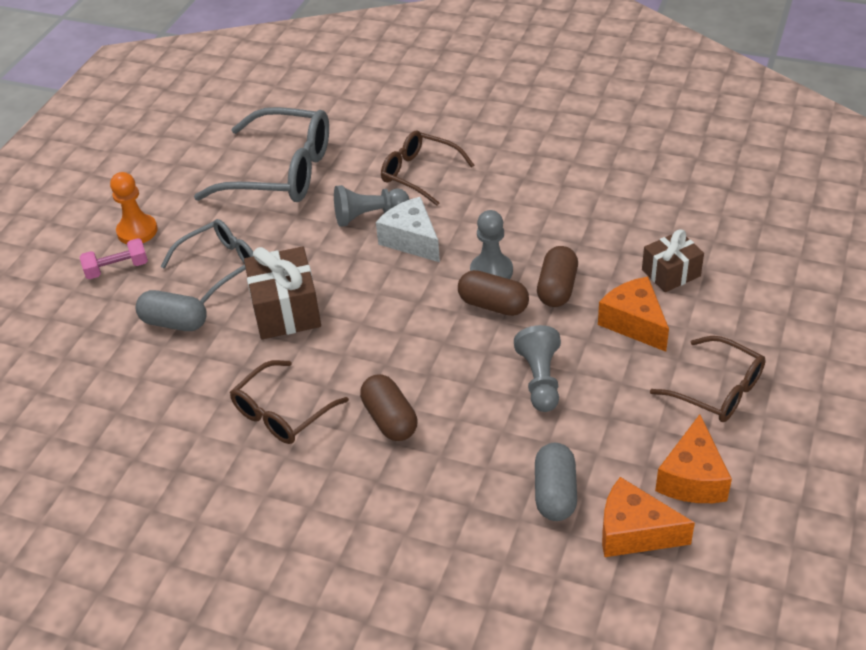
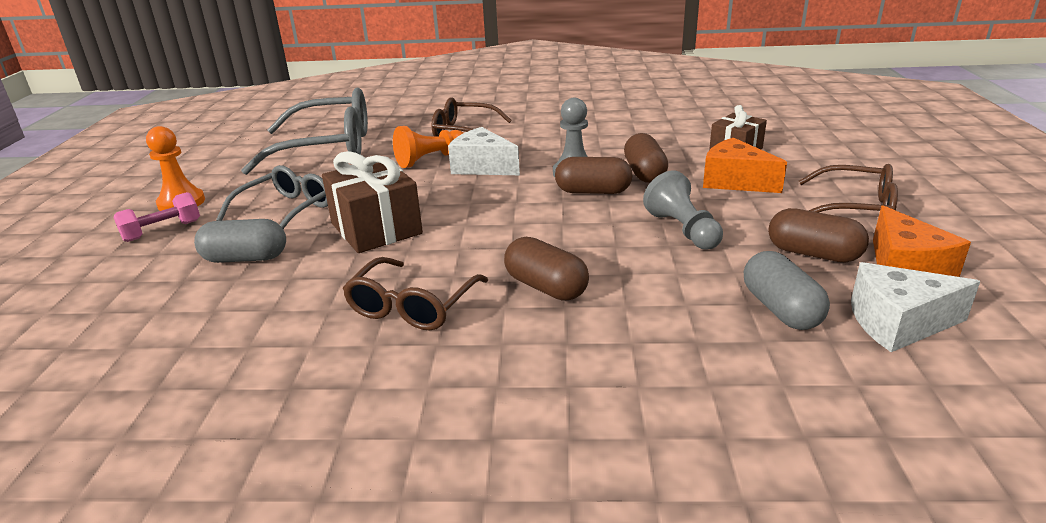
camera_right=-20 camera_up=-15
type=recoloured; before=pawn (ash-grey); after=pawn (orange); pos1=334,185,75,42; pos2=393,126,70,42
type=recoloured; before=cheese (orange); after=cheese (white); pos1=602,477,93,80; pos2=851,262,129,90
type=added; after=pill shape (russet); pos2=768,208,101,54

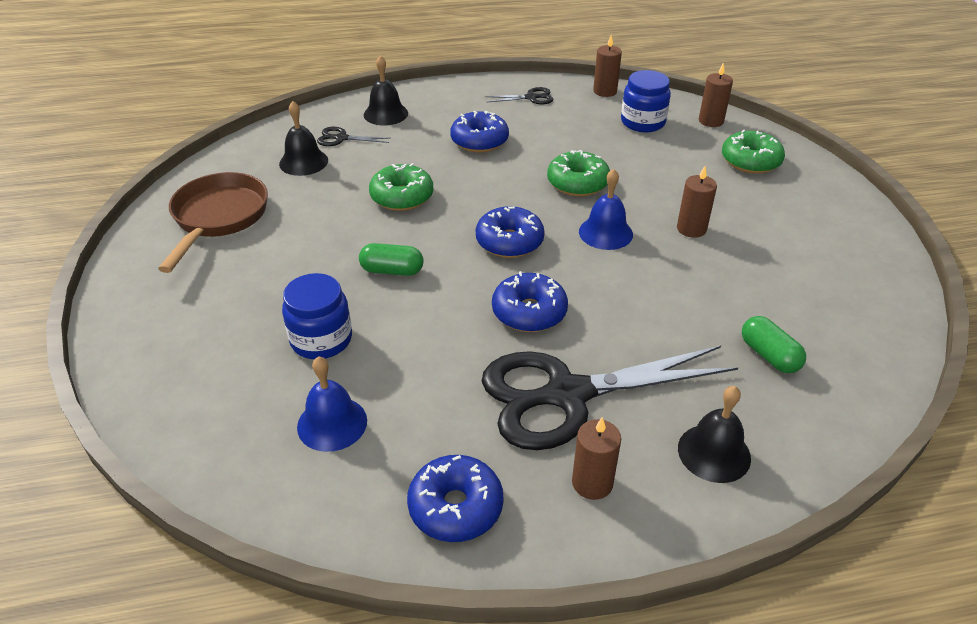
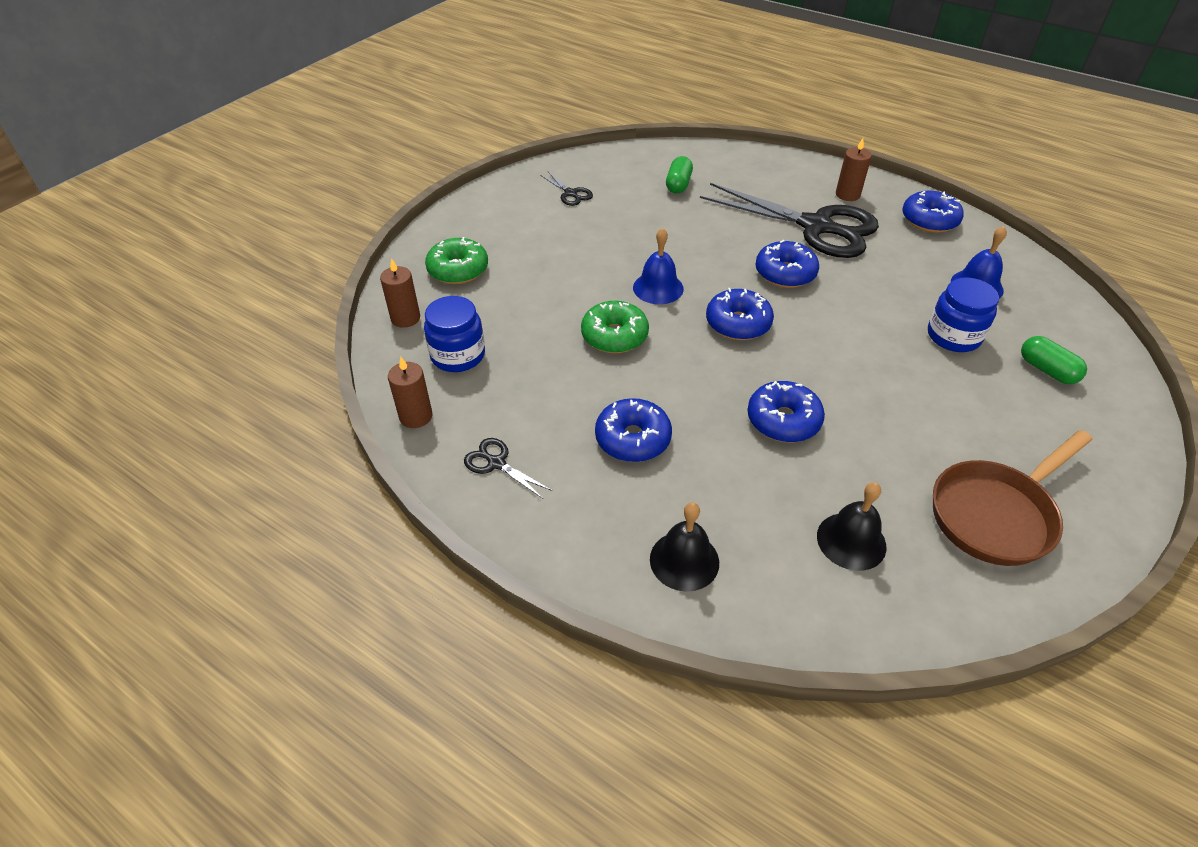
camera_right=-135 camera_up=5
type=moved; before=scissors (black); pos1=317,127,74,19; pos2=540,171,53,35
type=recoloured; before=donut (green); after=donut (cobalt); pos1=369,163,65,48; pos2=747,381,78,62
type=removed; before=candle (russet); pos1=677,166,40,72
type=moved; before=pill shape (green); pos1=359,243,64,33; pos2=1021,336,66,48
type=removed; before=school bell (black); pos1=678,386,73,97

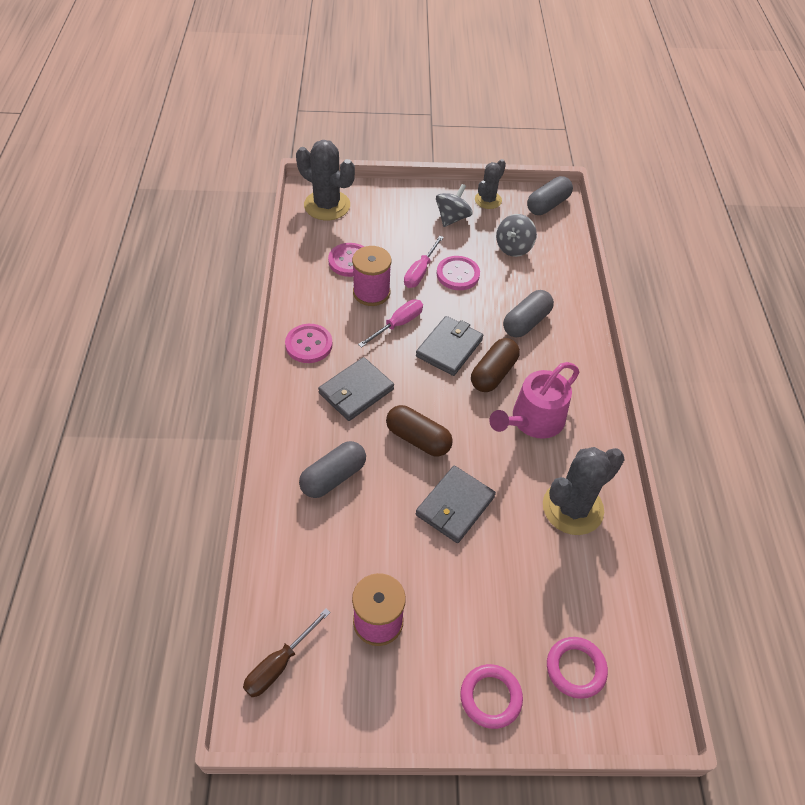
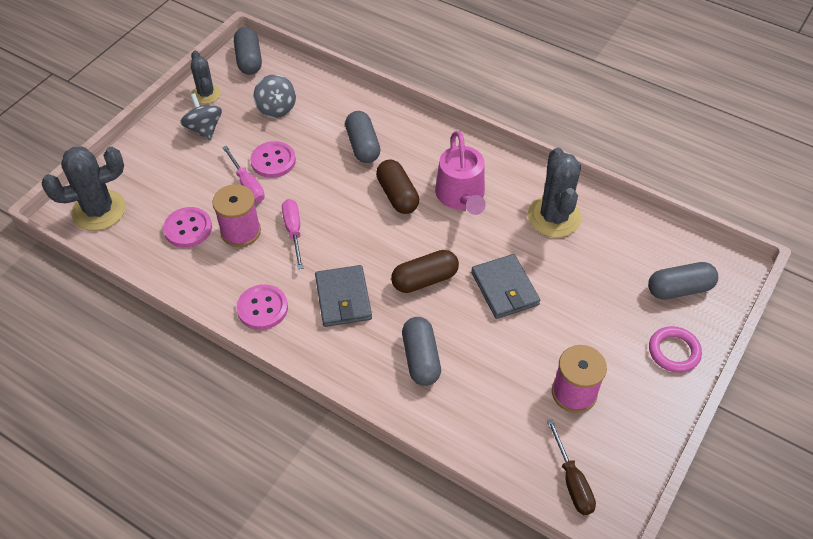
camera_right=-55 camera_up=0
type=removed; before=card wallet (ash-grey); pos1=416,316,67,60
type=replaced; before=torus (rosy); after=pill shape (ash-grey); pos1=547,637,61,62; pos2=648,262,70,38

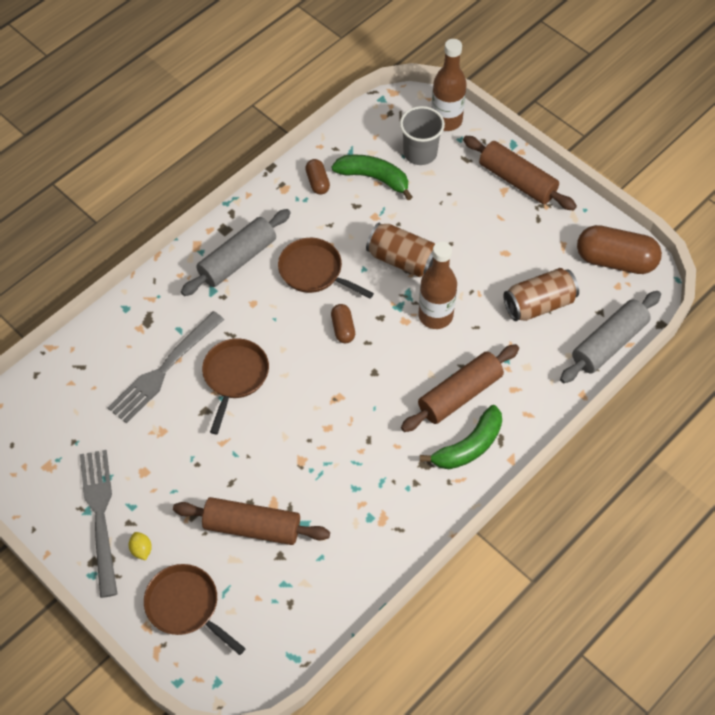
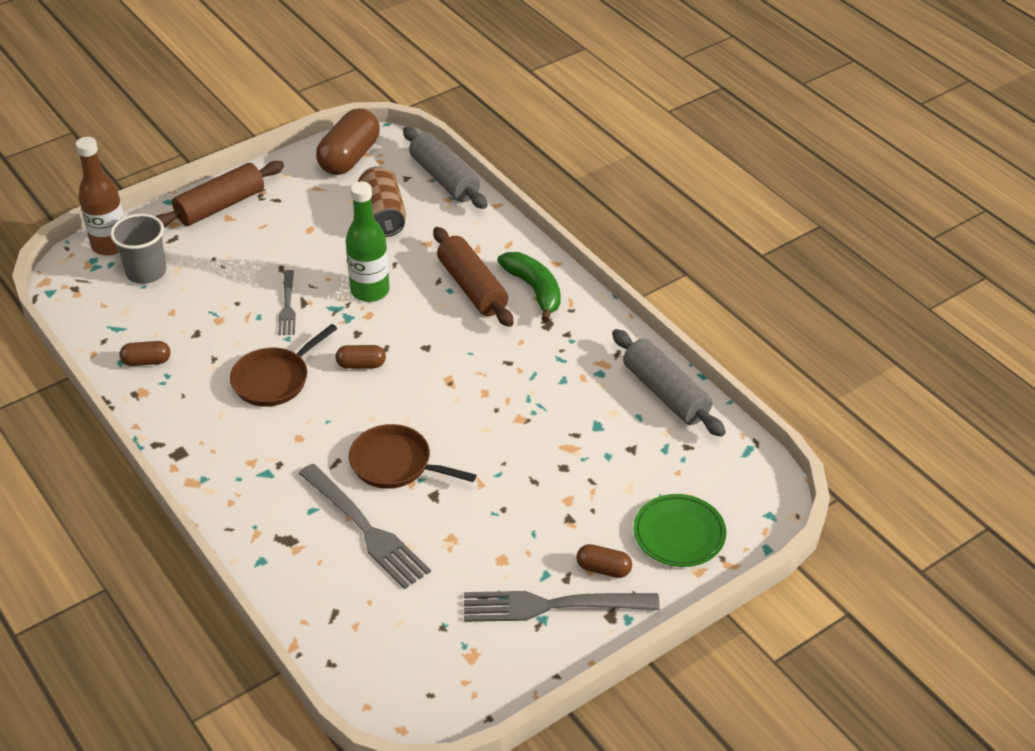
camera_right=-80 camera_up=-15
type=removed; before=toy banana (green); pos1=332,155,80,45
type=moved; before=rolling pin (ash-grey); pos1=181,209,110,87; pos2=612,329,114,108
type=replaced; before=tin (russet); after=dinner fork (ash-grey); pos1=366,223,69,54; pos2=278,270,18,65
type=recoloured; before=flask (russet); after=flask (green); pos1=419,241,38,88; pos2=346,181,44,121
type=removed; before=rolling pin (russet); pos1=173,497,157,48
type=replaced; before=citrus fruit (yellow); after=pill shape (russet); pos1=129,532,23,28; pos2=576,544,56,34
type=replaced; before=skillet (russet); after=flat dish (green); pos1=144,564,102,91; pos2=633,494,93,73

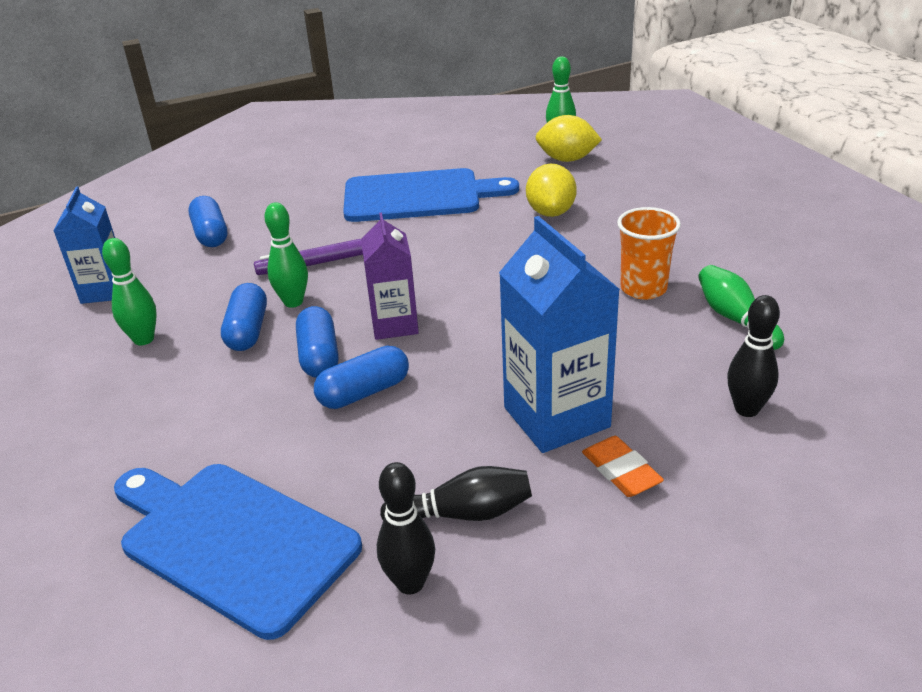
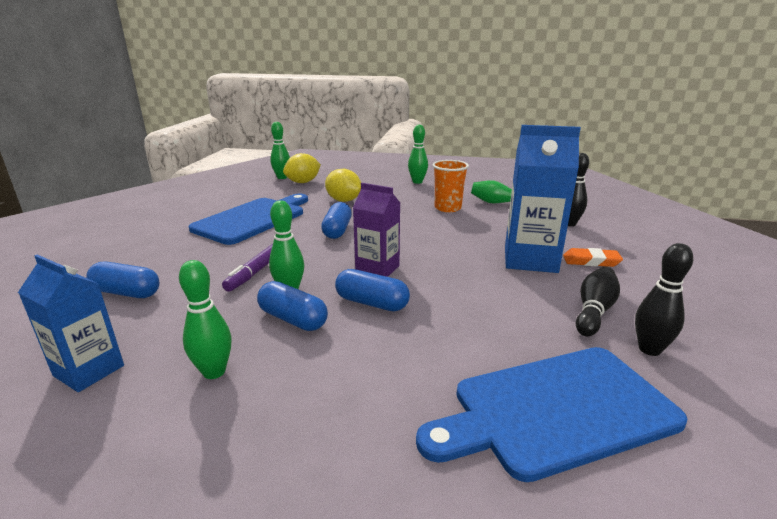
camera_right=-55 camera_up=-10
type=moved; before=pill shape (cobalt); pos1=314,346,95,63; pos2=321,202,31,37
type=added; after=skittle (green); pos2=408,125,20,59

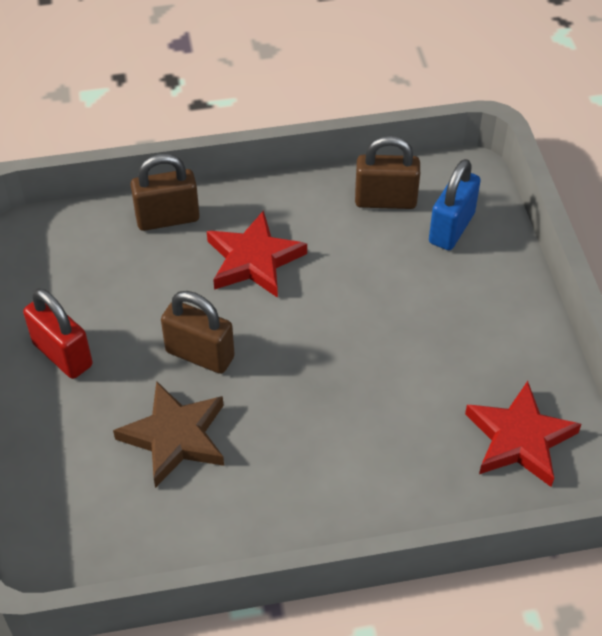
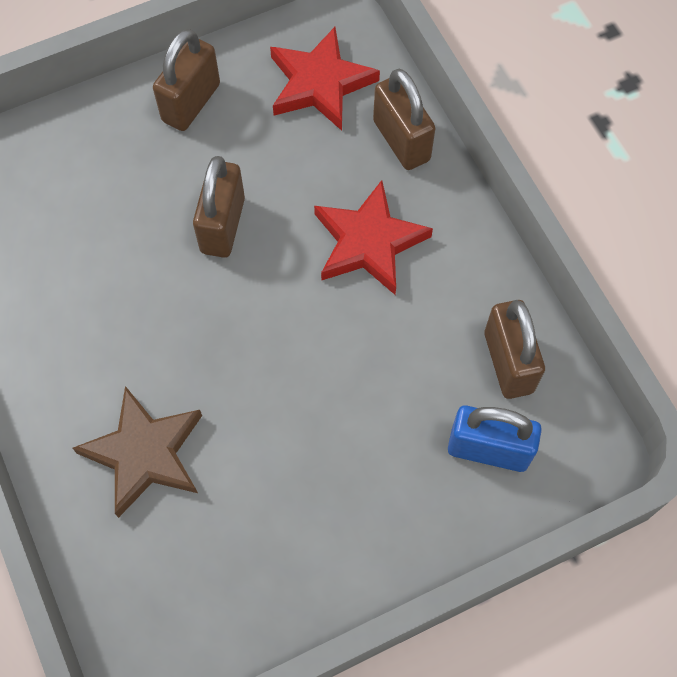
camera_right=75 camera_up=15
type=recoloured; before=padlock (crimson); after=padlock (russet); pos1=23,288,70,91; pos2=153,29,67,102
type=moved; before=five-pointed star (russet); pos1=113,381,111,107; pos2=73,386,129,132
type=moved; before=five-pointed star (crimson); pos1=465,381,117,106; pos2=270,27,110,104

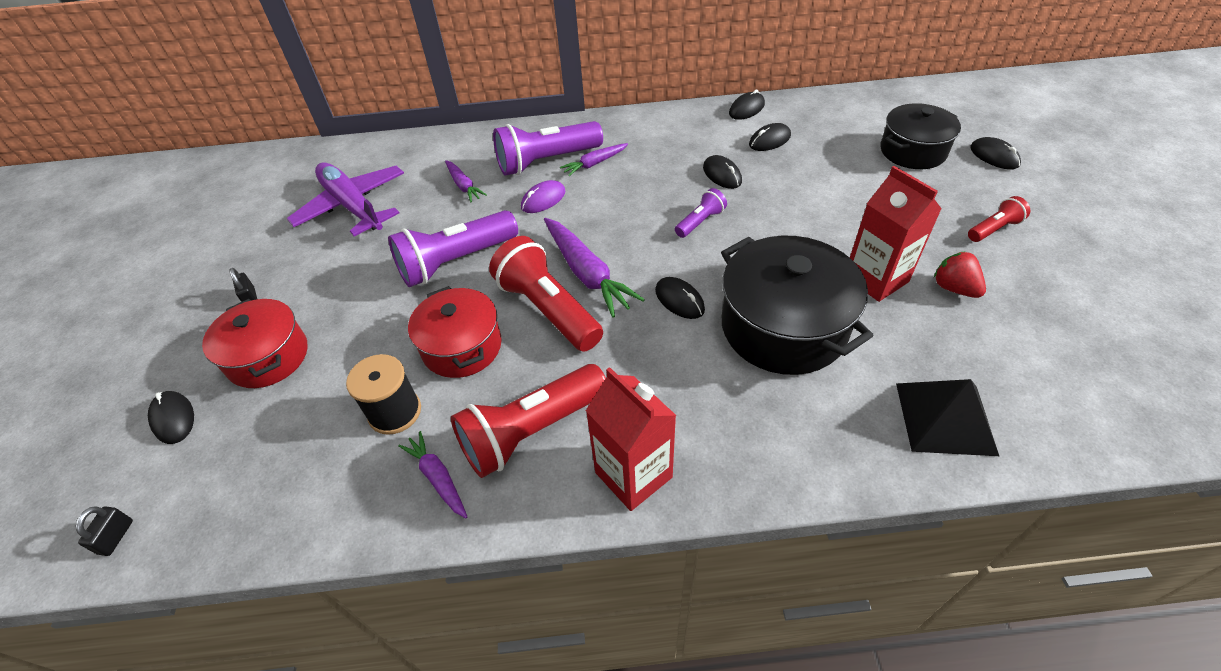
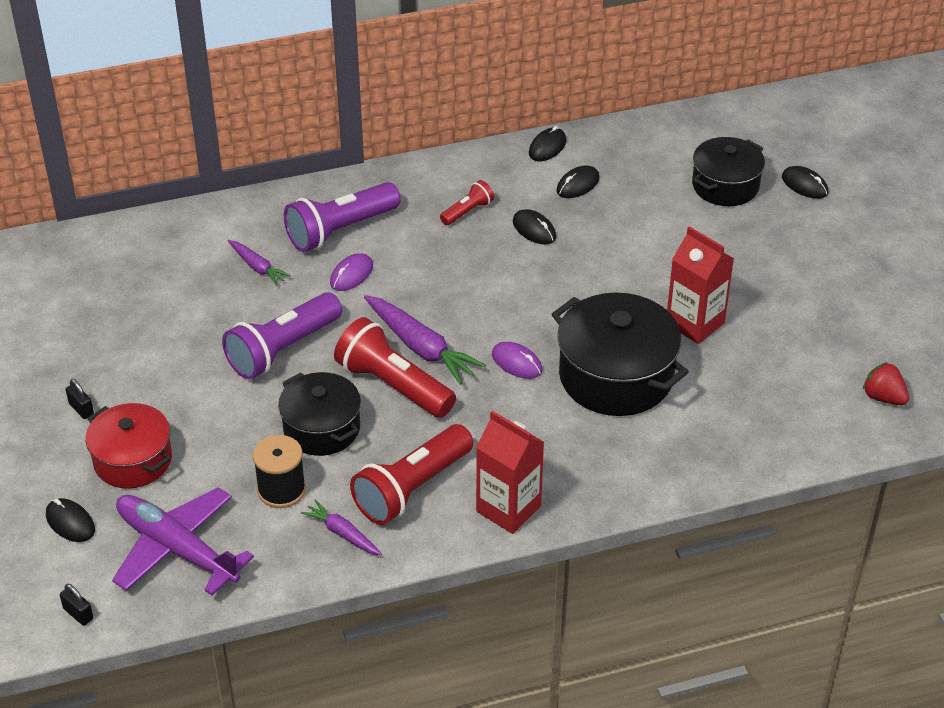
camera_right=-15 camera_up=-5
type=removed; before=toy carrot (purple); pos1=560,143,68,33
type=moved; before=aeroplane (purple); pos1=287,162,117,75; pos2=112,487,142,108
type=removed; before=pocket torch (purple); pos1=675,188,52,50
type=moved; before=pocket torch (crimson); pos1=968,196,62,46; pos2=440,180,54,45
type=moved; before=strawberry (crimson); pos1=934,251,52,47; pos2=863,362,46,43
type=recoloured; before=PC mouse (black); after=PC mouse (purple); pos1=655,277,50,42; pos2=492,342,50,37
type=recoloured; before=pot (crimson); after=pot (black); pos1=408,286,94,92; pos2=278,372,83,84
type=removed; before=pyramid shape (black); pos1=896,379,103,77
type=turned; before=padlock (black); pos1=76,506,57,50; pos2=60,584,33,42; turn=-45

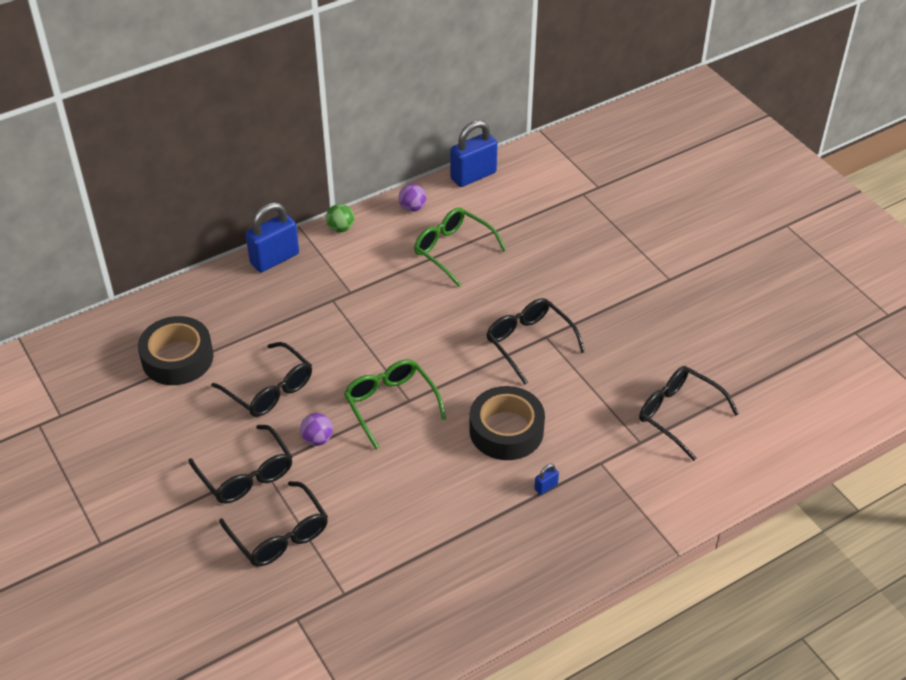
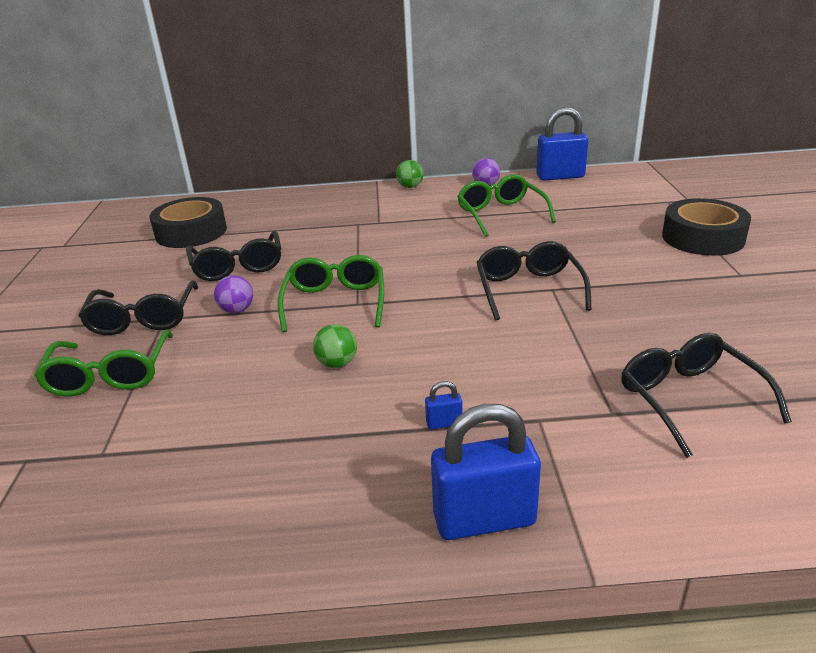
camera_right=30 camera_up=-15
type=moved; before=padlock (cobalt); pos1=246,202,53,70; pos2=431,404,110,136
type=moved; before=roll of tape (black); pos1=469,386,76,74; pos2=662,198,89,58
type=recoloured; before=eyeglasses (black); after=eyeglasses (green); pos1=219,481,109,85; pos2=34,329,139,67
type=added; after=ball (green); pos2=313,324,44,44

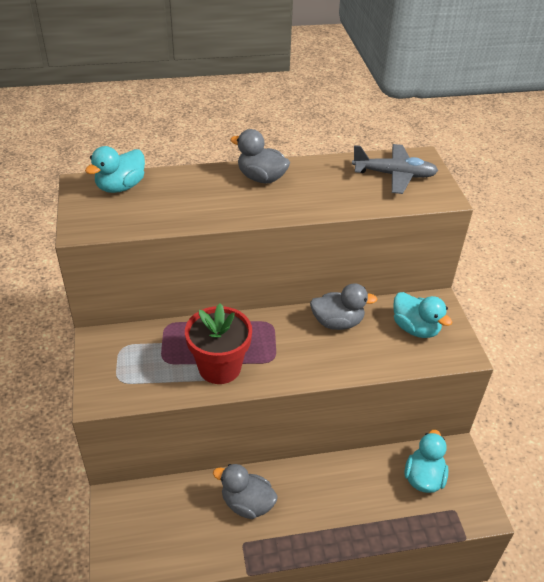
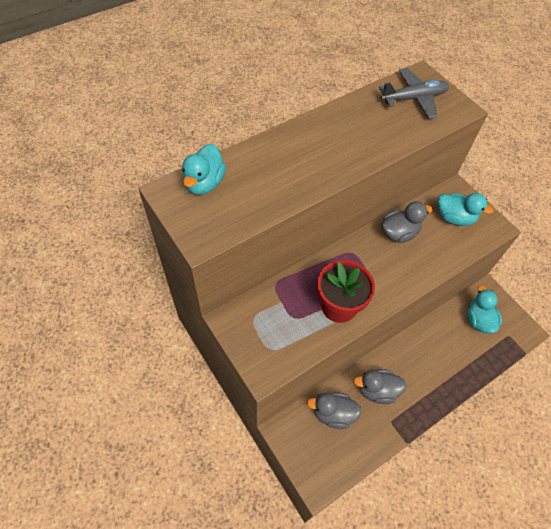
camera_right=-25 camera_up=15
type=moved; before=toy duck (ash-grey); pos1=230,129,60,54; pos2=307,392,55,37

